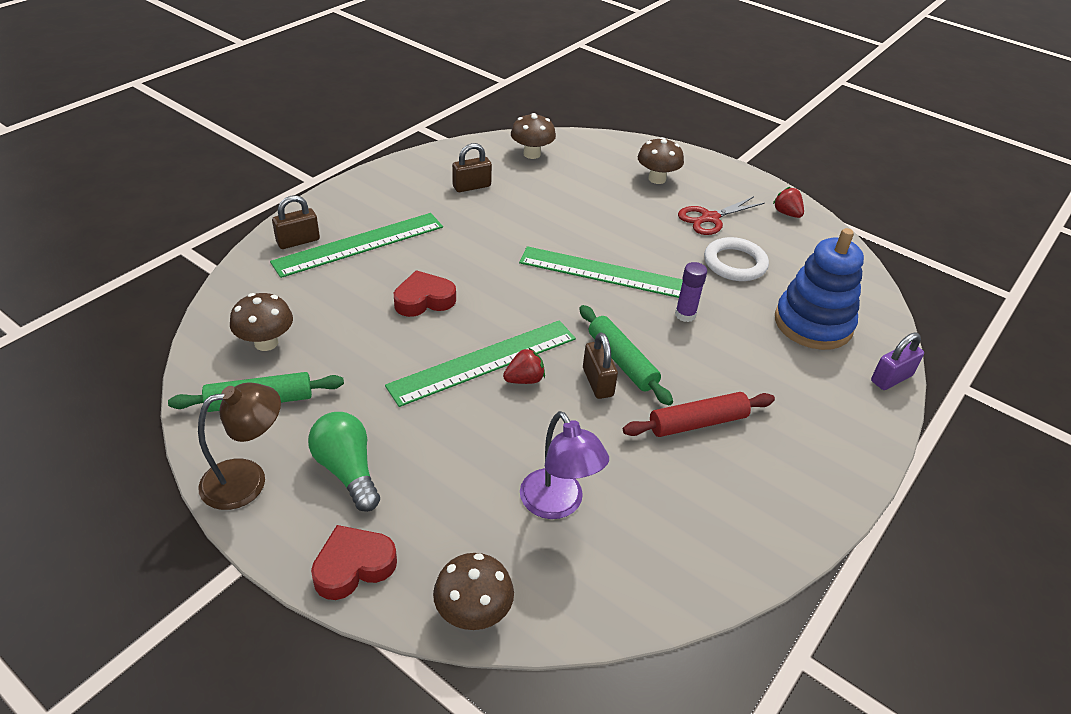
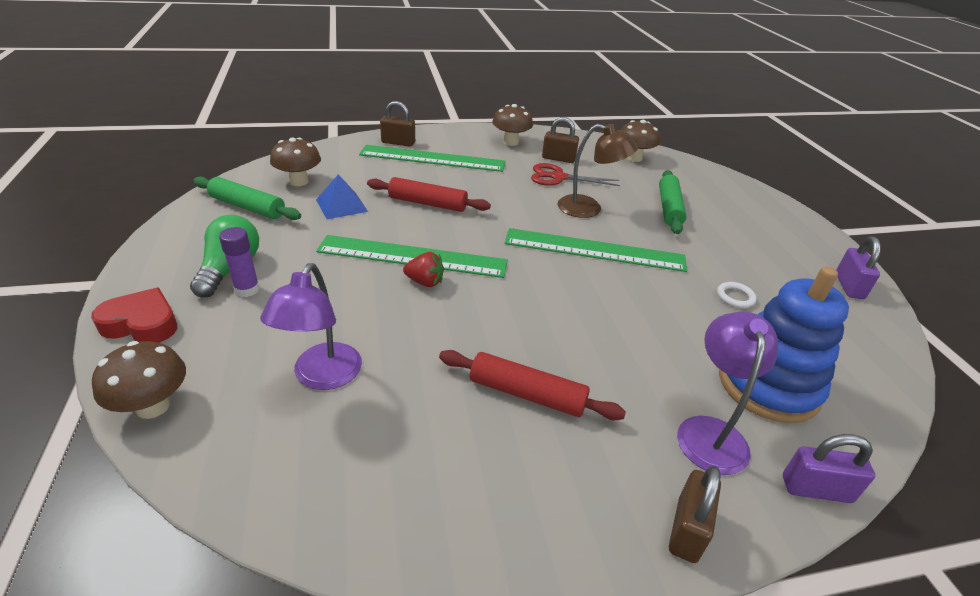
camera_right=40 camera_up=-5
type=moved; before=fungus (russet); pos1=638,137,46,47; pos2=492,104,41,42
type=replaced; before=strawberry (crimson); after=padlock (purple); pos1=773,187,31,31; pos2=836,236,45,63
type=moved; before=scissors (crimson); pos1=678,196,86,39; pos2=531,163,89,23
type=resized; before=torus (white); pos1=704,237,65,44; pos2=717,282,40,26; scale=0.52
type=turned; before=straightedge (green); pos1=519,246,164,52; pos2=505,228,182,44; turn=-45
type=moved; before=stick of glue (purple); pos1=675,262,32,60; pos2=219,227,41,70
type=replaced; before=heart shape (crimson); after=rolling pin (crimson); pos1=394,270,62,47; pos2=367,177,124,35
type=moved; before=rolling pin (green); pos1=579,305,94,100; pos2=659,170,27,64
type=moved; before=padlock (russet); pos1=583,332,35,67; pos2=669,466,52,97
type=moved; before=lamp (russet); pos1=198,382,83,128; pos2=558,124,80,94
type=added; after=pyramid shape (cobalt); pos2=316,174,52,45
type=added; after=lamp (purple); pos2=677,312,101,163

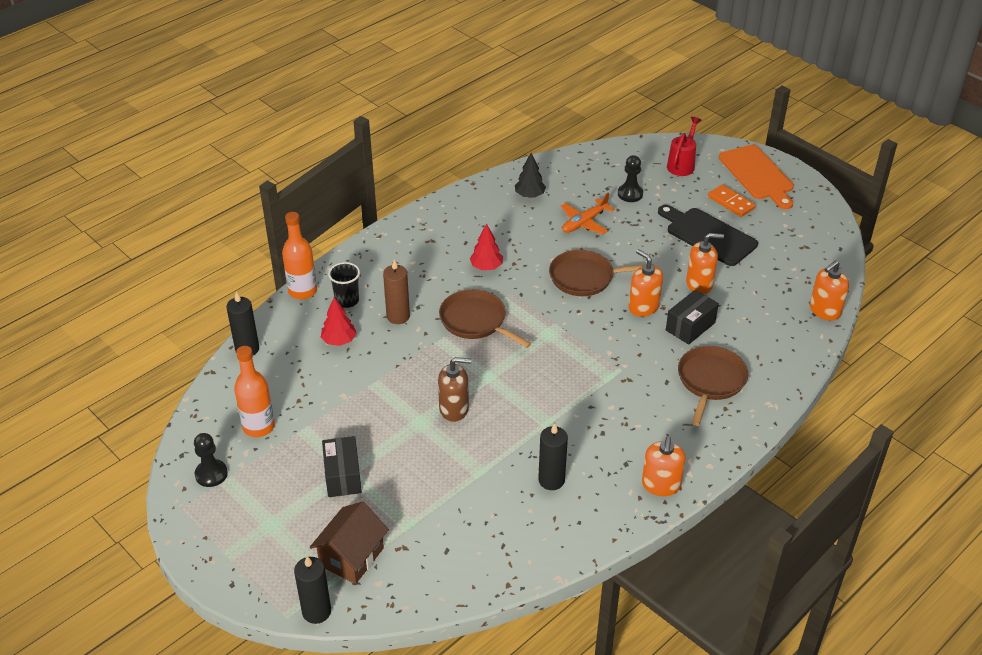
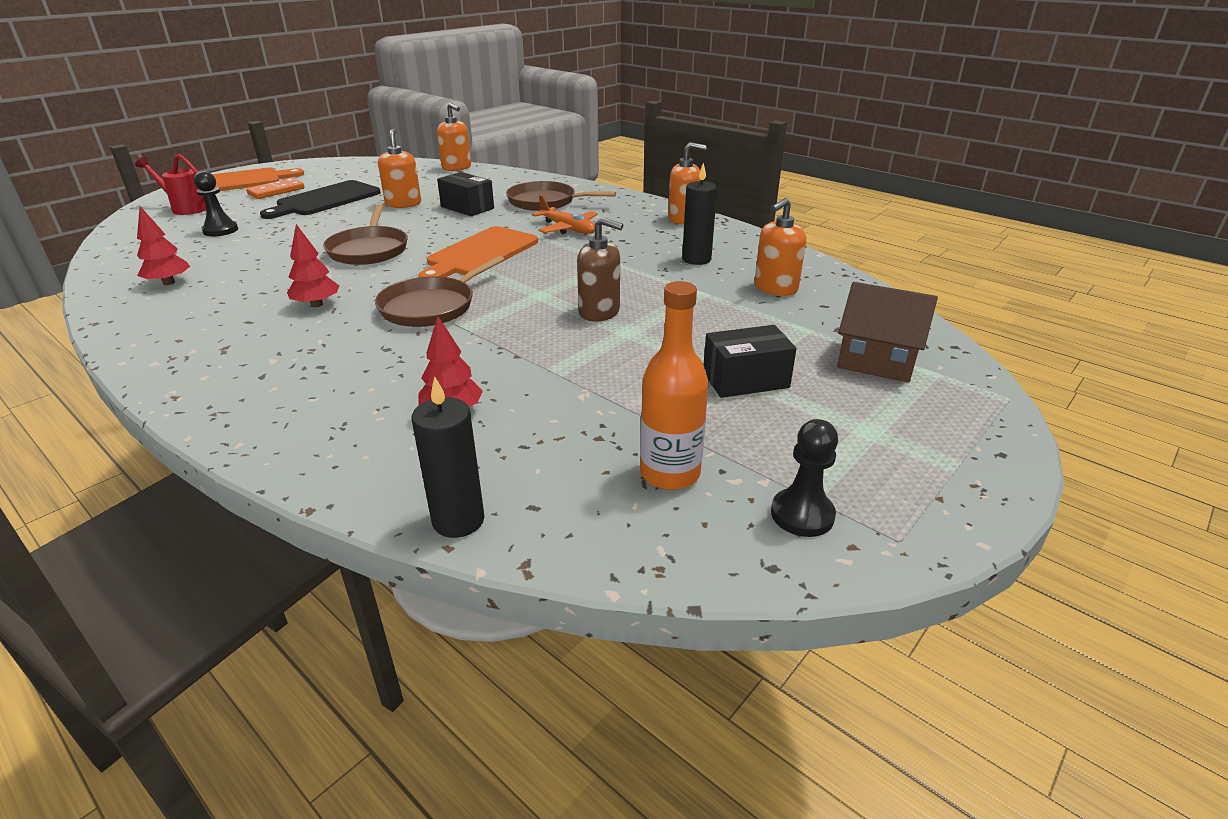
camera_right=-95 camera_up=-10
type=recoloured; before=fir tree (black); after=fir tree (crimson); pos1=515,153,31,45; pos2=137,206,53,79
type=moved; before=aeroplane (orange); pos1=561,193,54,41; pos2=532,195,65,39
type=removed; before=flask (orange); pos1=282,212,35,87
type=moved; before=soap pump (orange); pos1=629,249,34,68; pos2=755,198,51,98
type=removed; before=candle (russet); pos1=383,259,27,65
type=removed; before=beaker (black); pos1=328,262,32,46
type=turned; before=soap pump (russet); pos1=438,357,33,65; pos2=577,217,46,105; turn=120
type=removed; before=candle (black); pos1=294,556,37,68
type=added; after=chopping board (orange); pos2=419,226,119,51

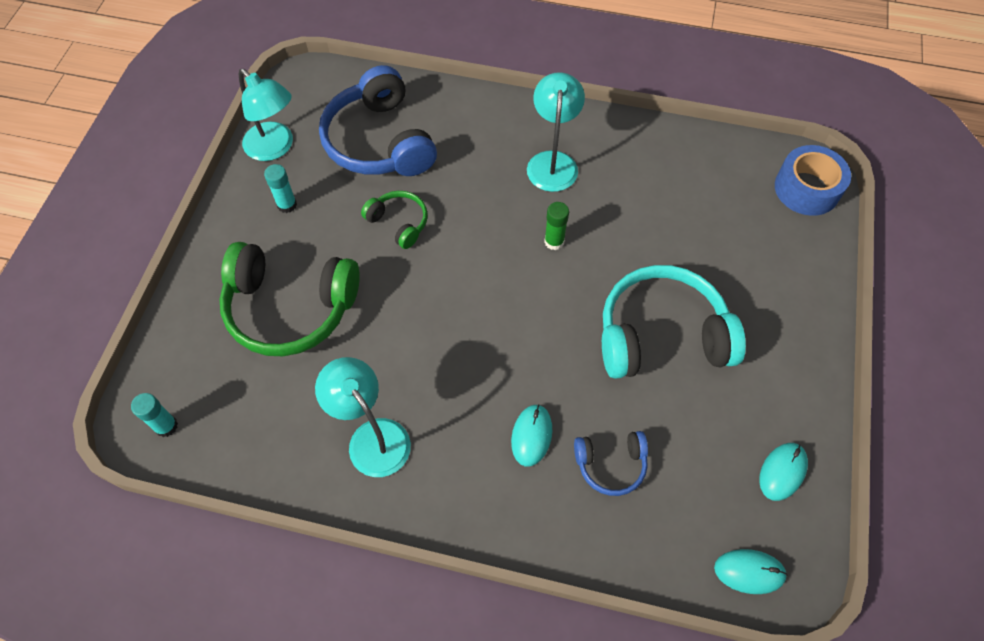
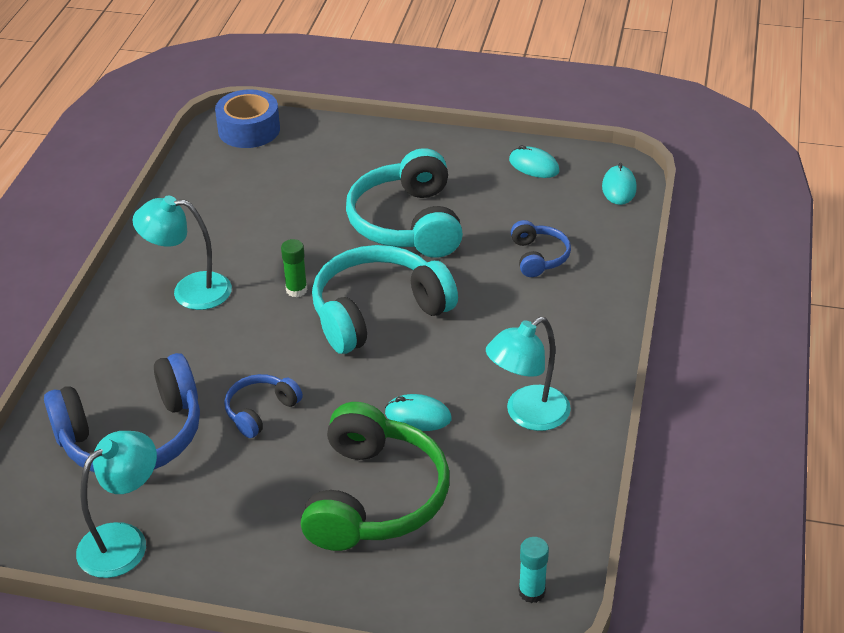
camera_right=-90 camera_up=-20
type=removed; before=stick of glue (turquoise); pos1=264,164,33,49
type=recoloured; before=over-ear headphones (green); after=over-ear headphones (cobalt); pos1=361,191,67,58; pos2=224,374,79,64
type=moved; before=PC mouse (turquoise); pos1=511,404,41,62; pos2=385,394,67,37
type=added; after=over-ear headphones (turquoise); pos2=312,245,146,109

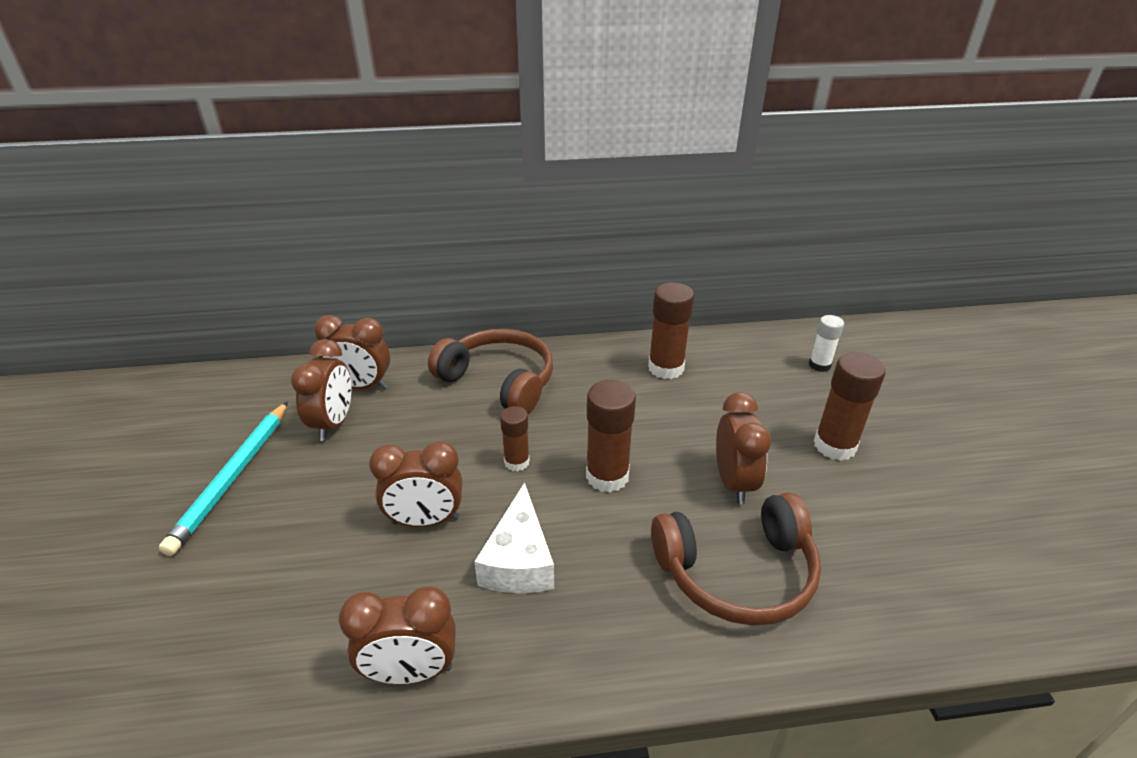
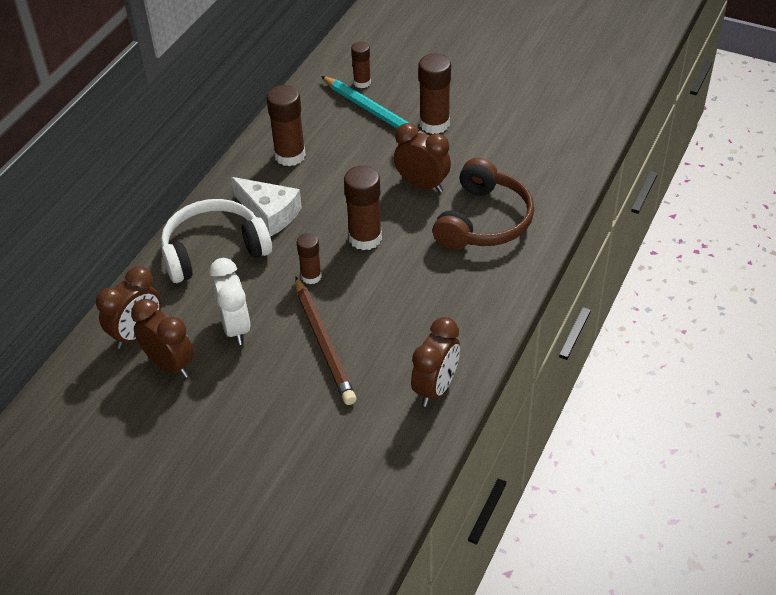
camera_right=-55 camera_up=10
type=recoloured; before=stick of glue (white); after=stick of glue (russet); pos1=809,315,35,57; pos2=351,41,20,47
type=recoloured; before=over-ear headphones (russet); after=over-ear headphones (white); pos1=428,329,125,85; pos2=161,199,111,84
type=moved; before=lead pencil (turquoise); pos1=159,401,129,155; pos2=321,76,105,58
type=replaced; before=alarm clock (russet); after=lead pencil (russet); pos1=369,441,93,86; pos2=295,276,61,129
type=moved; before=cheese (white); pos1=474,483,80,110; pos2=231,177,71,60
type=added; after=alarm clock (white); pos2=209,258,42,87

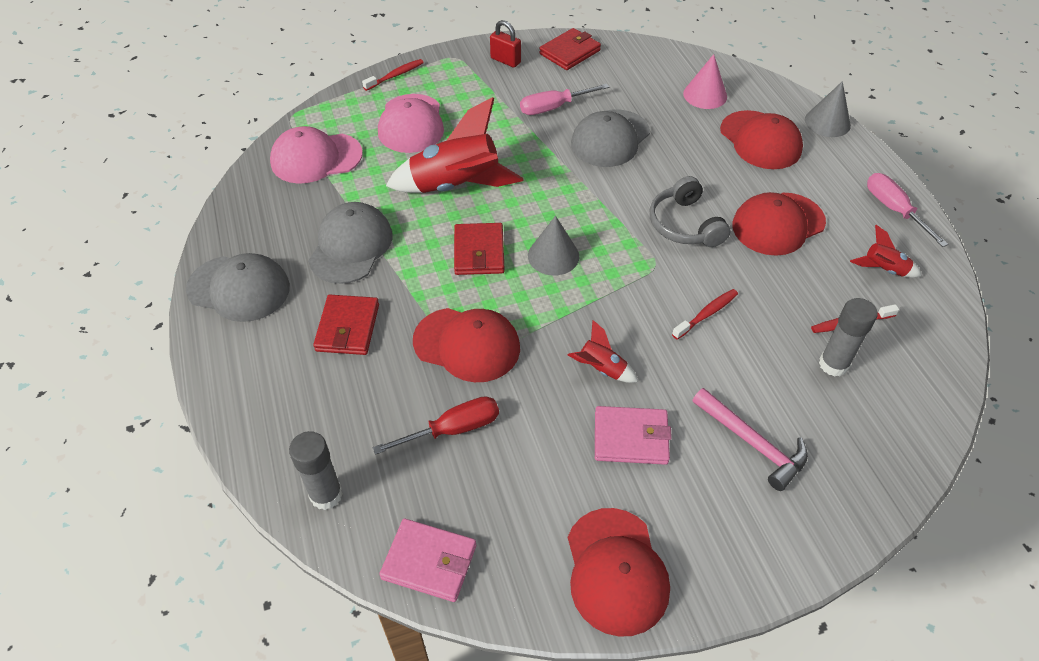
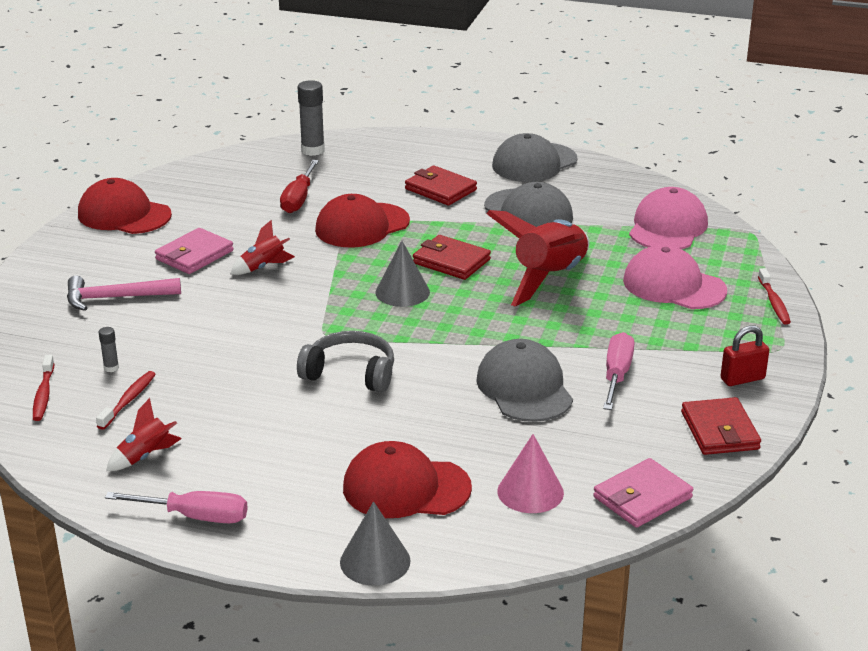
camera_right=125 camera_up=-20
type=removed; before=cap (crimson); pos1=732,192,94,64
type=moved; before=dental brush (crimson); pos1=672,289,66,51; pos2=33,355,21,66
type=resized; before=stick of glue (ash-grey); pos1=819,298,59,79; pos2=99,327,20,45; scale=0.49
type=moved; before=card wallet (rosy); pos1=379,519,97,83; pos2=593,458,100,70

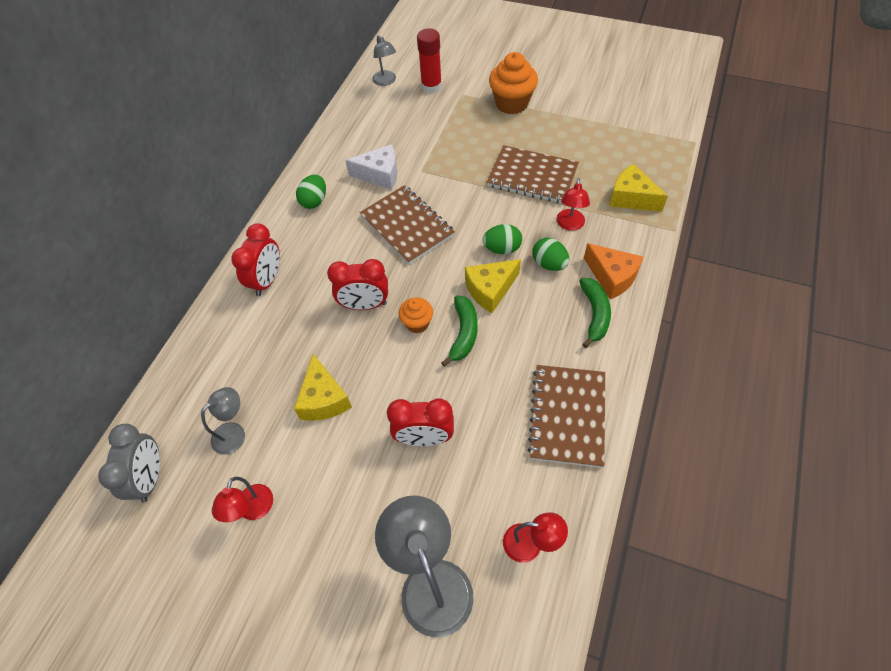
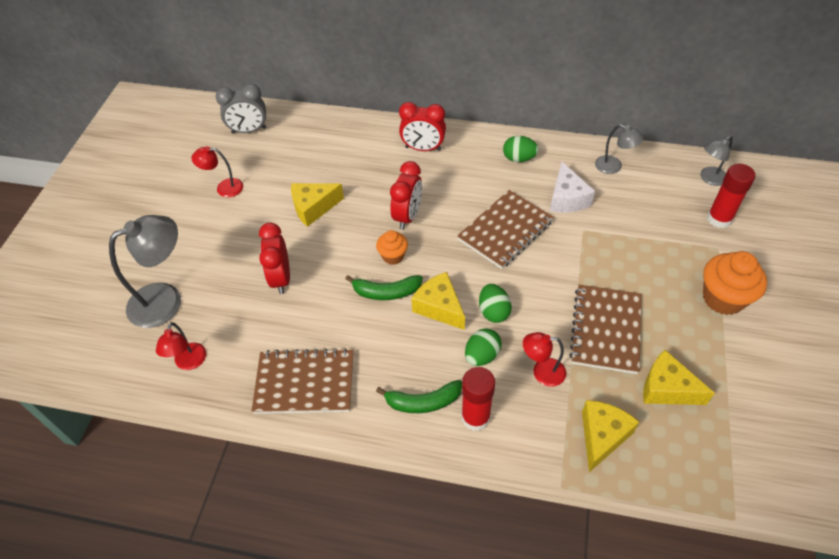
camera_right=80 camera_up=-5
type=replaced; before=cheese (orange); after=stick of glue (crimson); pos1=584,243,59,56; pos2=461,367,34,64
type=turned; before=alarm clock (crimson); pos1=327,259,61,51; pos2=390,161,32,69; turn=-150
type=moved; before=lamp (ash-grey); pos1=201,387,44,68; pos2=595,124,49,50
type=added; after=cheese (yellow); pos2=643,350,72,55

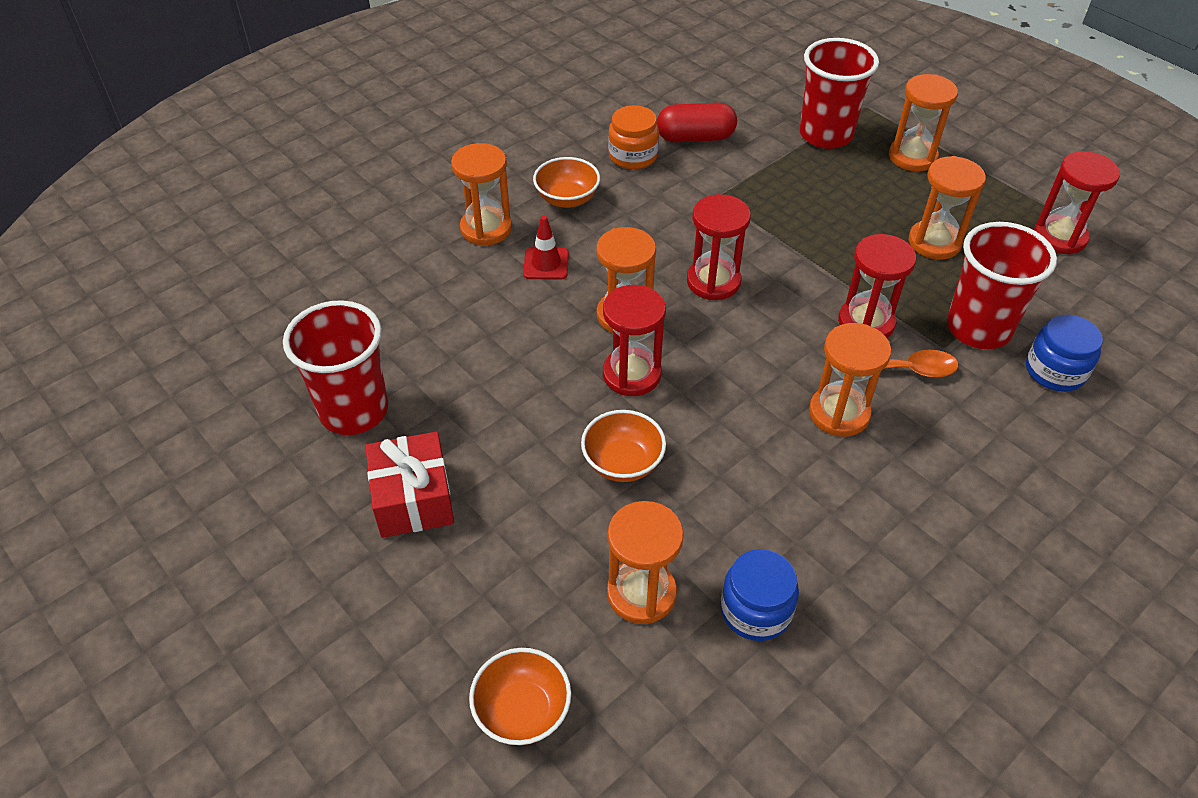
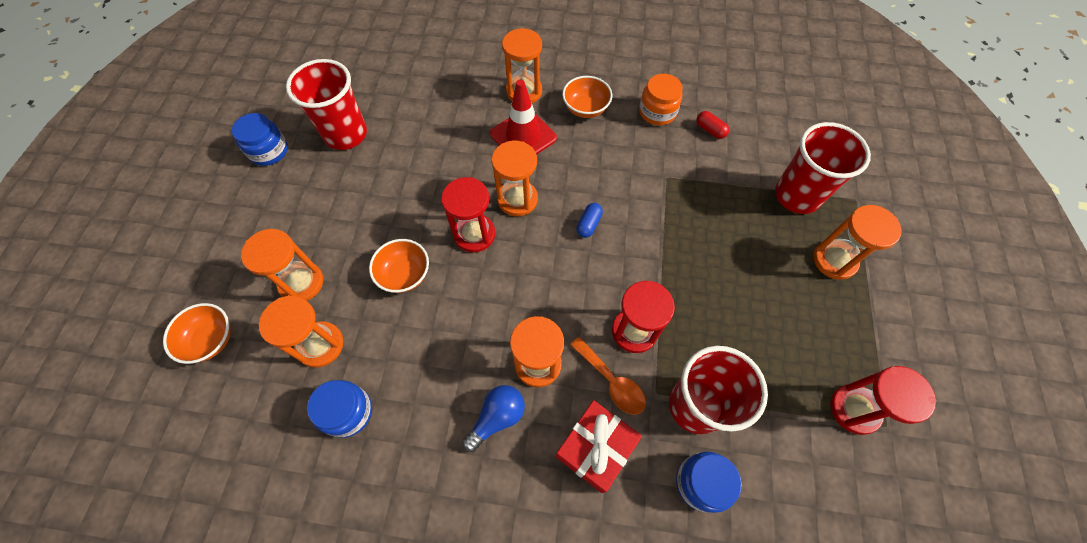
camera_right=50 camera_up=15
type=resized; before=pill shape (crimson); pos1=657,102,80,40; pos2=696,111,33,28; scale=0.56
type=moved; before=sandglass (orange); pos1=909,156,77,104; pos2=241,229,82,72
type=replaced; before=sandglass (crimson); after=pill shape (cobalt); pos1=687,194,64,106; pos2=576,203,27,35
type=resized; before=road cone (crimson); pos1=523,215,46,65; pos2=490,80,67,75; scale=1.66
type=moved; before=gift (crimson); pos1=365,431,89,107; pos2=556,400,86,93
type=added; after=jar (cobalt); pos2=232,113,56,53
type=added; after=lightbulb (cobalt); pos2=462,385,63,67

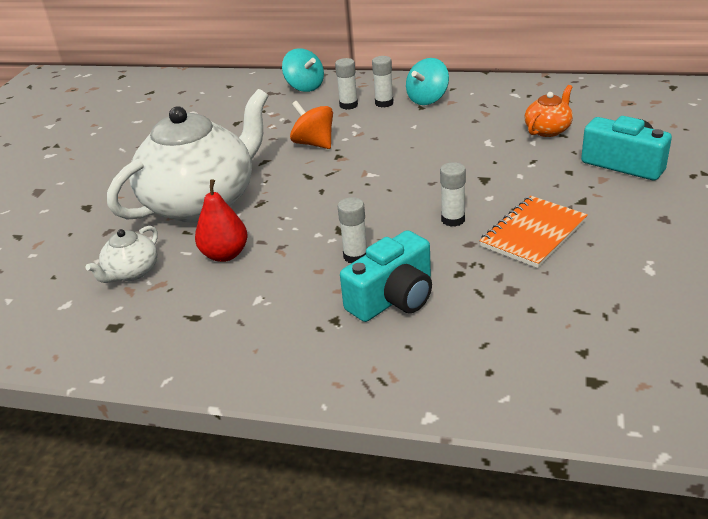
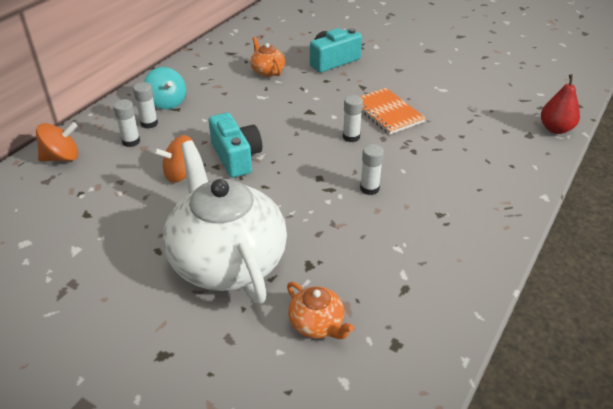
camera_right=-75 camera_up=5
type=recoloured; before=toy top (turquoise); after=toy top (orange); pos1=282,48,42,44; pos2=36,122,42,40
type=moved; before=pear (crimson); pos1=195,179,52,83; pos2=541,74,39,60
type=recoloured; before=china teapot (white); after=china teapot (orange); pos1=86,226,72,57; pos2=287,282,67,57
type=moved; before=compact camera (turquoise); pos1=340,230,92,92; pos2=209,113,53,65

